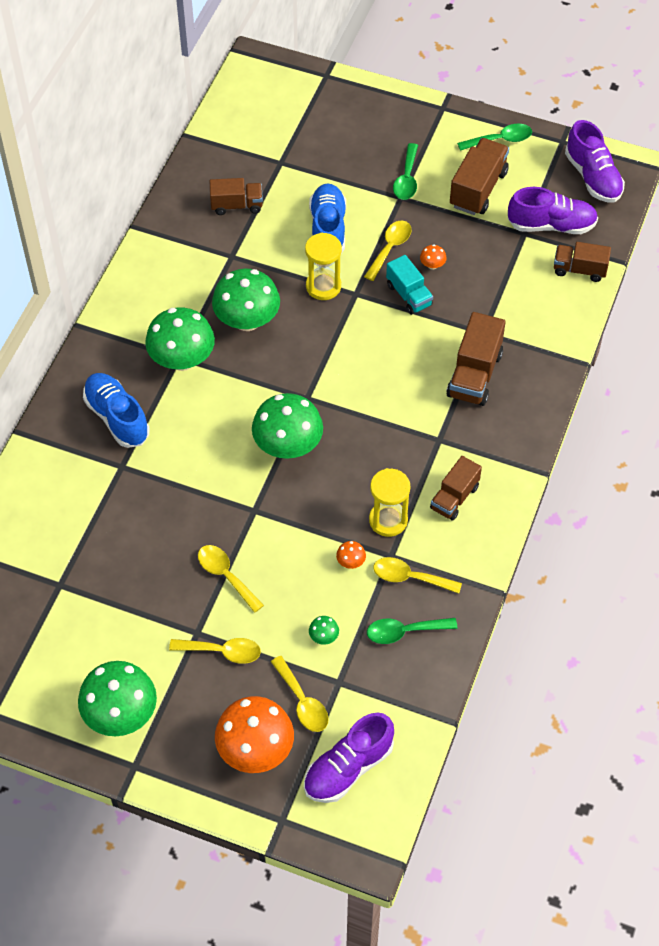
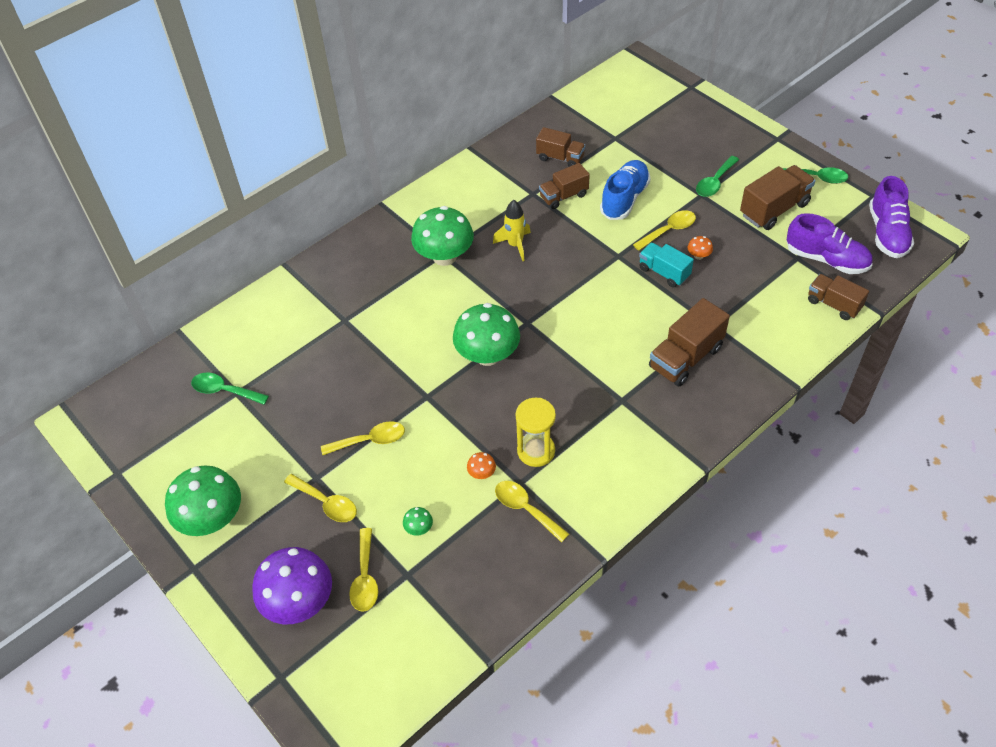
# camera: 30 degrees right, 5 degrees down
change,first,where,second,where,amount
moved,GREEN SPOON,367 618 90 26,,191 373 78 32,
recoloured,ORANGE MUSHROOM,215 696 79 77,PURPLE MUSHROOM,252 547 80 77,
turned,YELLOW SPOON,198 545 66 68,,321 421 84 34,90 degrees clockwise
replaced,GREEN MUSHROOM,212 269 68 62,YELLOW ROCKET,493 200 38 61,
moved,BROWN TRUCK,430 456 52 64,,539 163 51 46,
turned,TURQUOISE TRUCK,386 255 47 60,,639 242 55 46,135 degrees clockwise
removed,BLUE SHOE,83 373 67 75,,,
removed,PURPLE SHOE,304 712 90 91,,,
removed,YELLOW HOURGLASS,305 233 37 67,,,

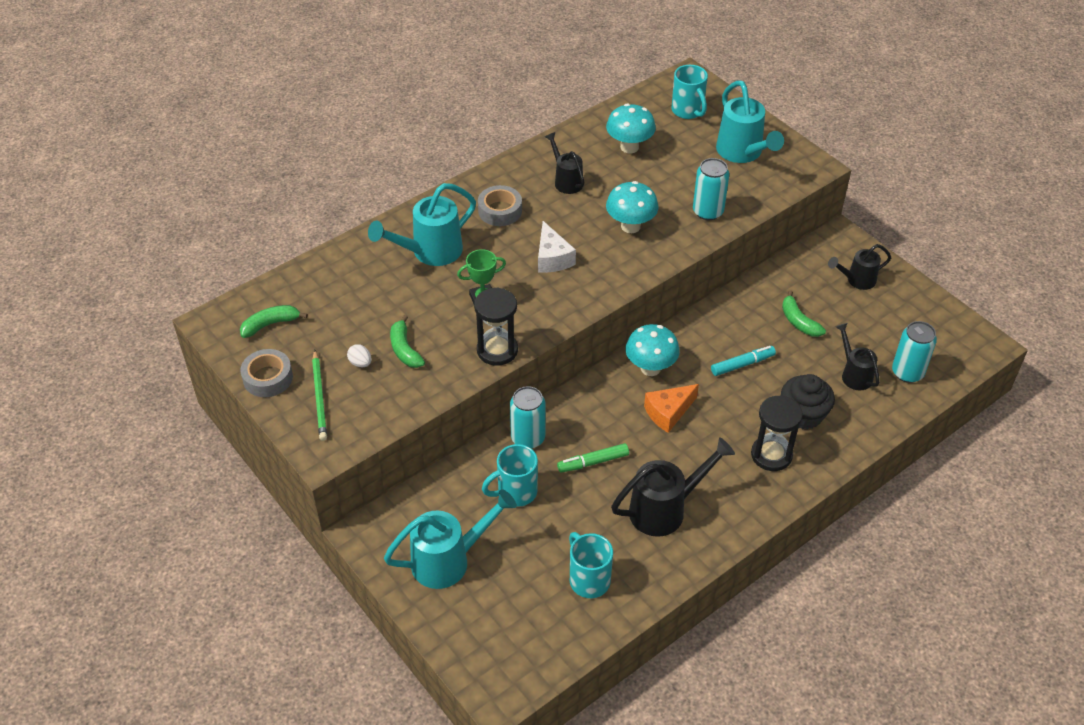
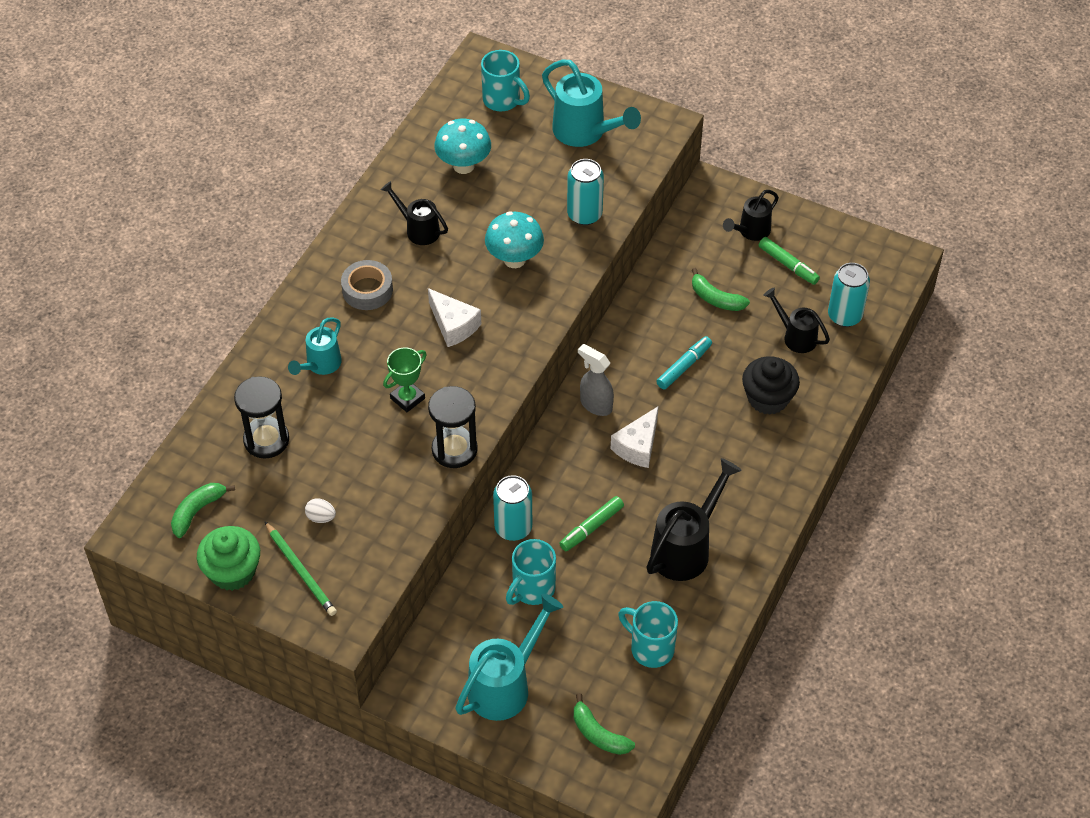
# camera: 25 degrees left, 5 degrees up
change,first,where,second,where,amount
replaced,GREY TAPE,240 349 53 48,GREEN CUPCAKE,197 526 63 65,
moved,BLACK HOURGLASS,751 395 52 76,,234 376 55 83,
resized,TURQUOISE WATERING CAN,368 183 108 83,,288 317 54 58,x0.61
moved,GREEN BANANA,390 315 35 53,,574 693 61 62,
replaced,TURQUOISE MUSHROOM,625 324 55 52,GREY SPRAY BOTTLE,578 344 36 72,
recoloured,ORANGE CHEESE,644 384 55 49,WHITE CHEESE,611 407 47 61,
added,,,GREEN MARKER,759 237 61 48,

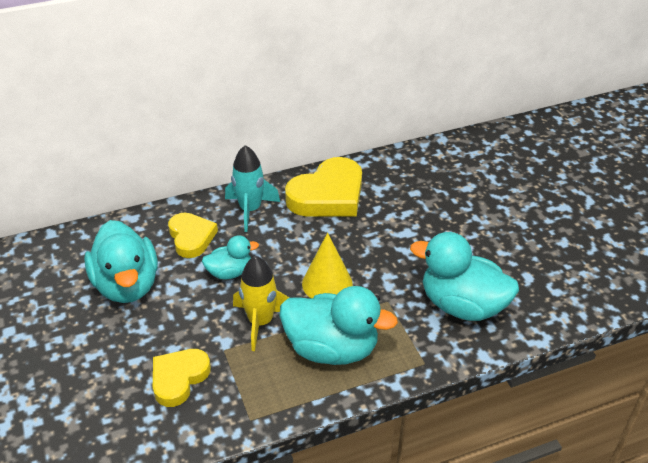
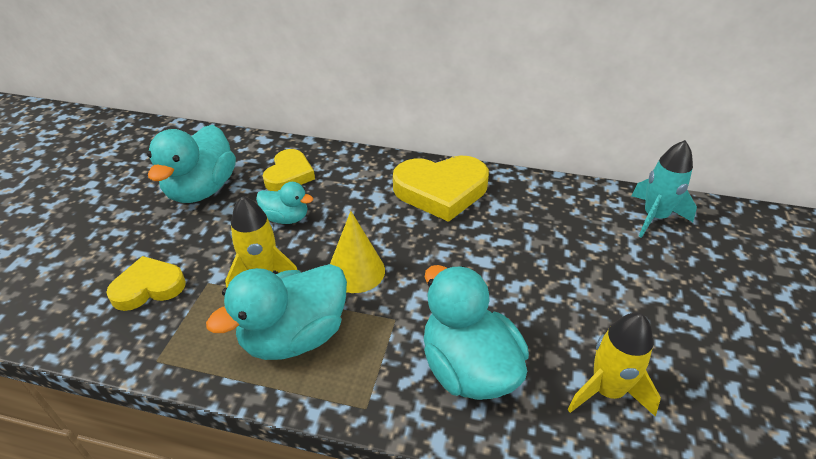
# camera: 35 degrees right, 0 degrees up
change,first,where,second,where,amount
turned,TURQUOISE DUCK,280 286 118 79,,206 264 141 96,90 degrees clockwise
added,,,YELLOW ROCKET,567 313 94 103,
moved,TURQUOISE ROCKET,225 145 55 87,,631 140 66 98,

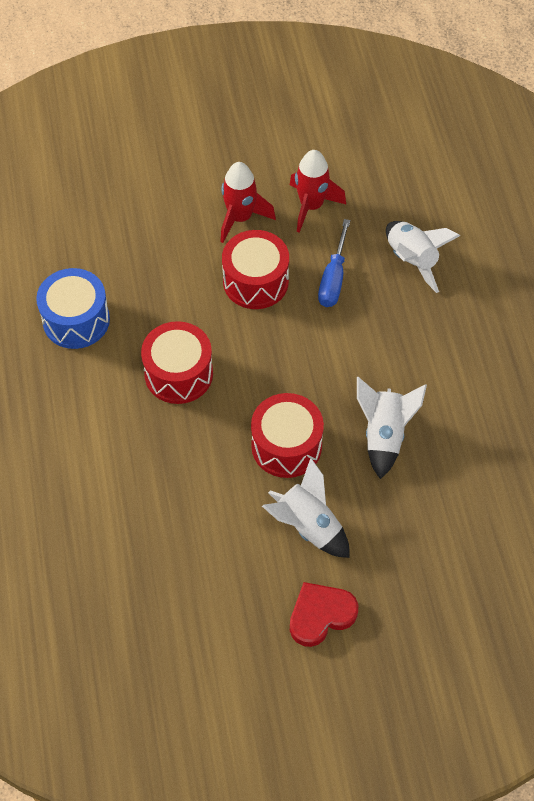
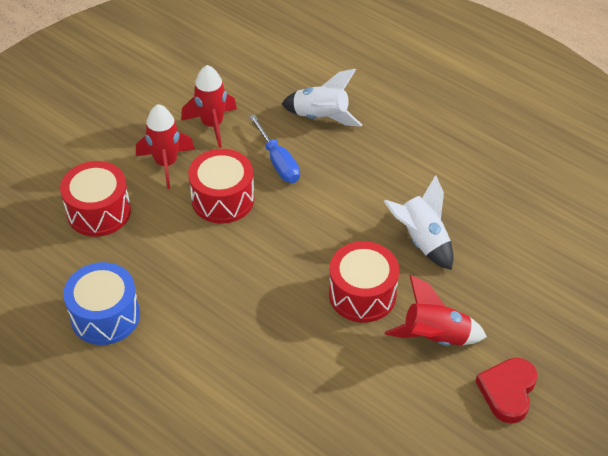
# camera: 40 degrees left, 10 degrees down
change,first,where,second,where,amount
moved,RED DRUM,141 321 72 83,,60 161 71 76,
recoloured,WHITE ROCKET,262 458 88 100,RED ROCKET,385 275 102 71,

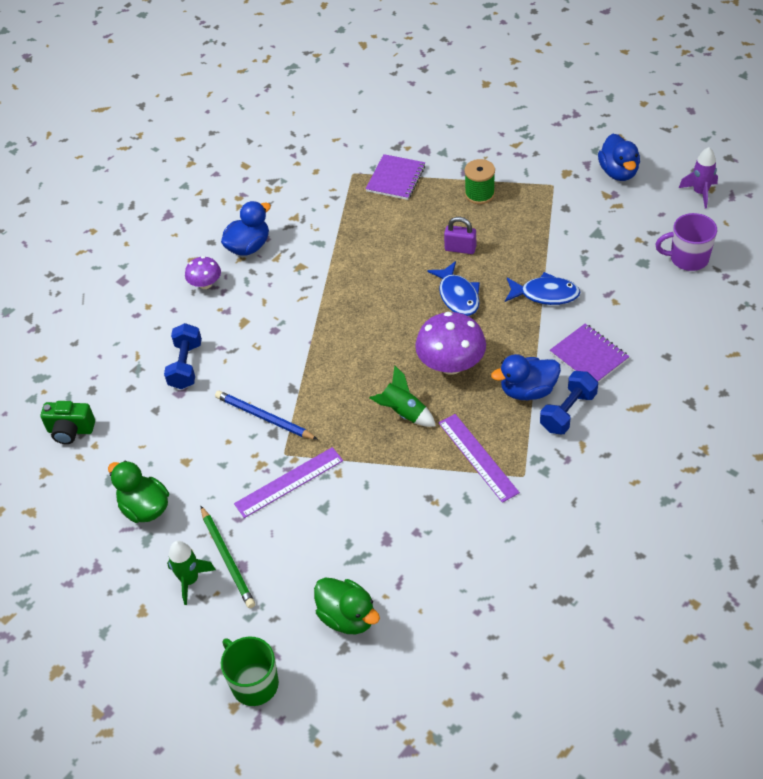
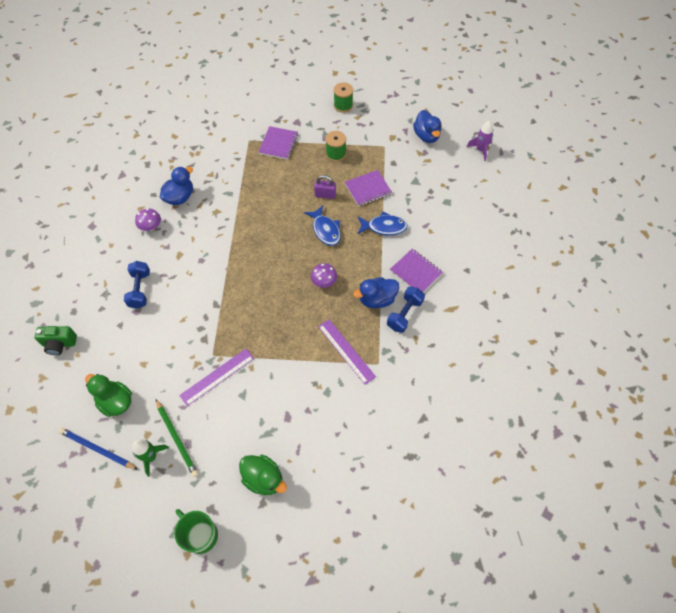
# camera: 10 degrees left, 10 degrees up
change,first,where,second,where,amount
moved,BLUE PENCIL,215 391 103 49,,59 428 79 42,
resized,PURPLE MUSHROOM,415 312 71 63,,311 263 26 25,x0.56
added,,,GREEN SPOOL,334 82 19 31,
added,,,PURPLE NOTEBOOK,345 170 47 36,
removed,GREEN ROCKET,369 366 67 61,,,
removed,PURPLE MUG,655 213 62 58,,,

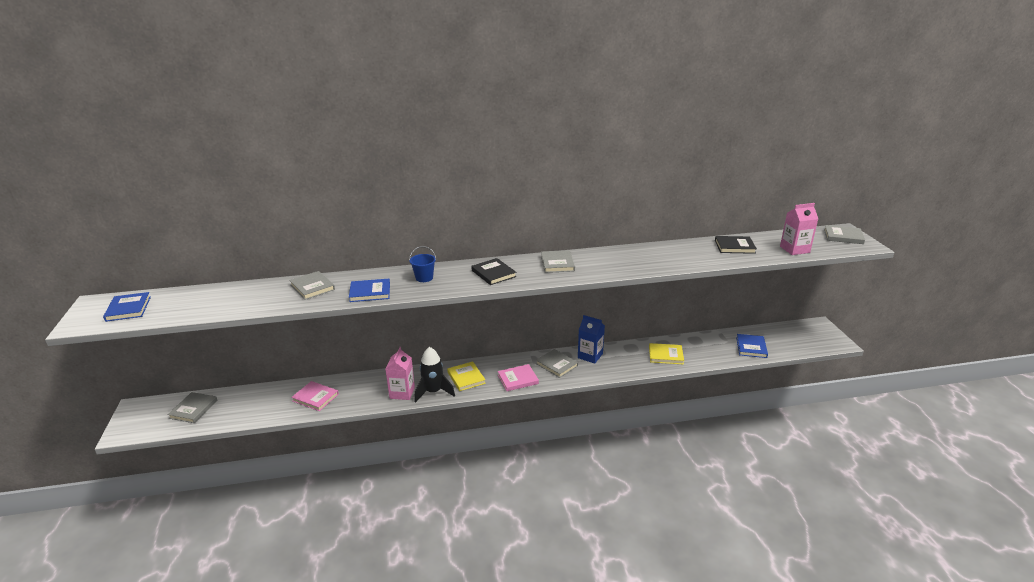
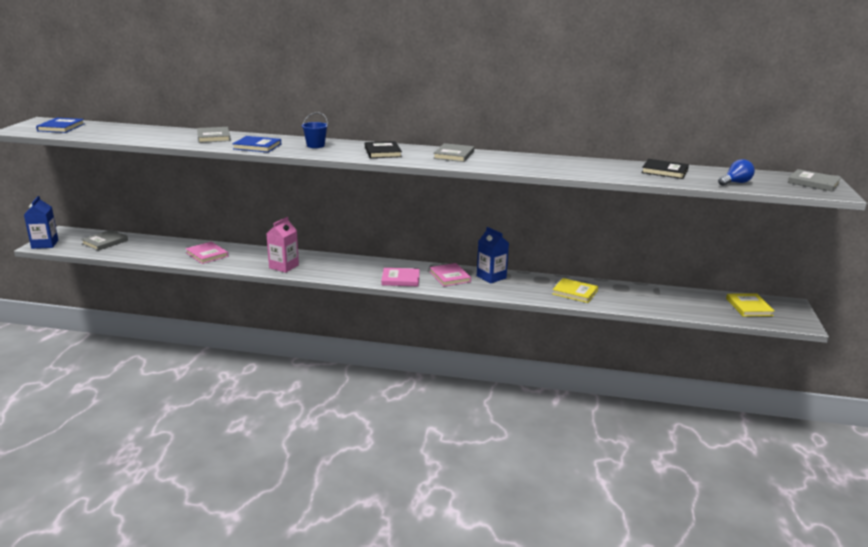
# camera: 20 degrees right, 5 degrees down
change,first,where,second,where,amount
added,,,BLUE CARTON,24 196 34 53,
recoloured,GREY BOOK,536 349 42 29,PINK BOOK,429 263 42 23,
replaced,PINK CARTON,780 203 38 52,BLUE LIGHT BULB,718 159 37 27,
moved,YELLOW BOOK,447 361 39 30,,726 293 49 23,
removed,BLACK ROCKET,414 347 41 56,,,
removed,BLUE BOOK,736 334 32 24,,,

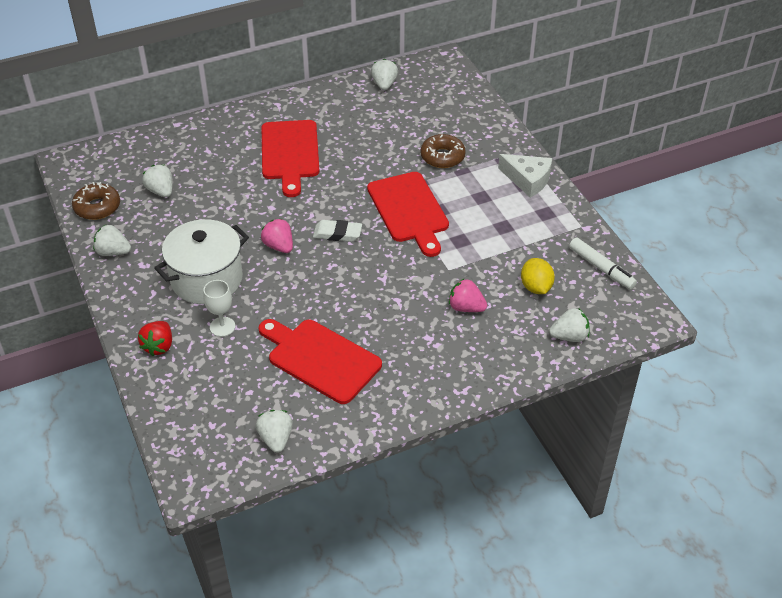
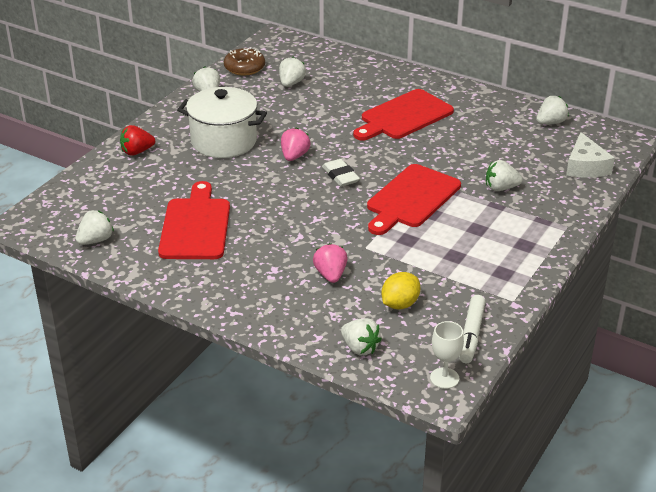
# camera: 55 degrees right, 10 degrees down
change,first,where,second,where,amount
moved,WHITE GOBLET,203 280 32 57,,430 321 34 68,
replaced,BROWN DONUT,420 134 46 34,WHITE STRAWBERRY,486 160 37 31,
moved,WHITE CHEESE,498 154 54 44,,566 132 49 46,

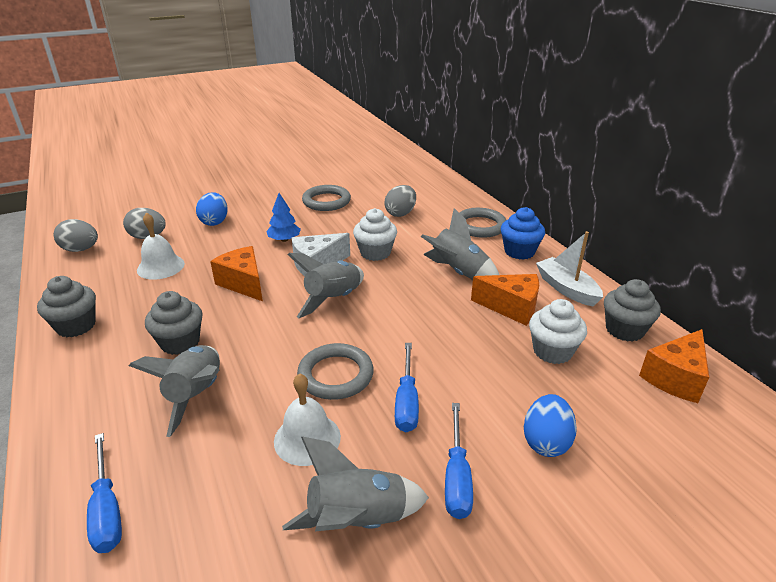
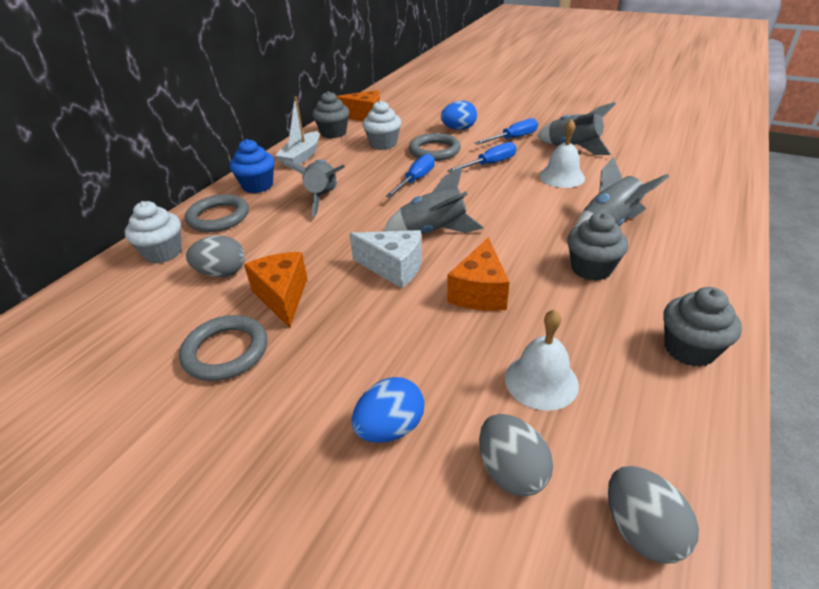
# camera: 125 degrees left, 5 degrees up
change,first,where,second,where,amount
moved,WHITE CUPCAKE,353 208 44 53,,125 201 57 62,
moved,ORANGE CHEESE,471 274 68 52,,244 252 63 76,
moved,BLUE SCREWDRIVER,87 433 35 120,,386 154 49 44,
moved,GREY RING,297 343 77 57,,409 133 52 28,
removed,BLUE TREE,266 193 35 49,,,

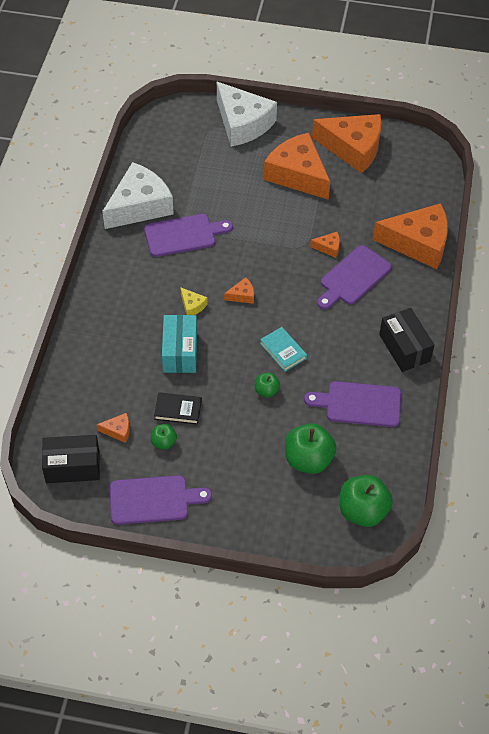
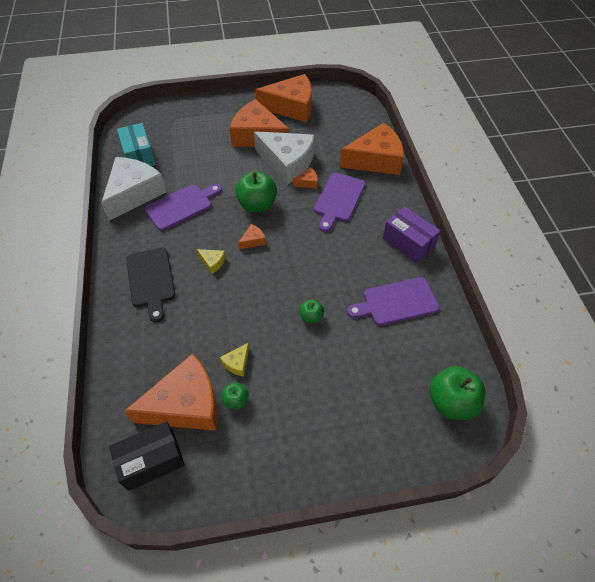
# camera: 20 degrees left, 0 degrees up
change,first,where,second,where,amount
moved,TURQUOISE BOX,162 315 35 58,,117 123 39 43,
resized,ORANGE CHEESE,97 413 33 30,,124 353 94 78,x2.49
added,,,BLACK CUTTING BOARD,126 248 49 74,
replaced,BLACK BOOK,154 392 48 33,YELLOW CHEESE,220 343 29 34,
moved,GREEN APPLE,285 423 51 51,,235 171 42 41,
moved,WHITE CHEESE,217 82 60 65,,254 131 60 53,
recoloured,BLACK BOX,379 308 55 64,PURPLE BOX,383 207 58 56,
removed,PURPLE CUTTING BOARD,110 475 102 50,,,
removed,TURQUOISE BOOK,260 327 47 45,,,

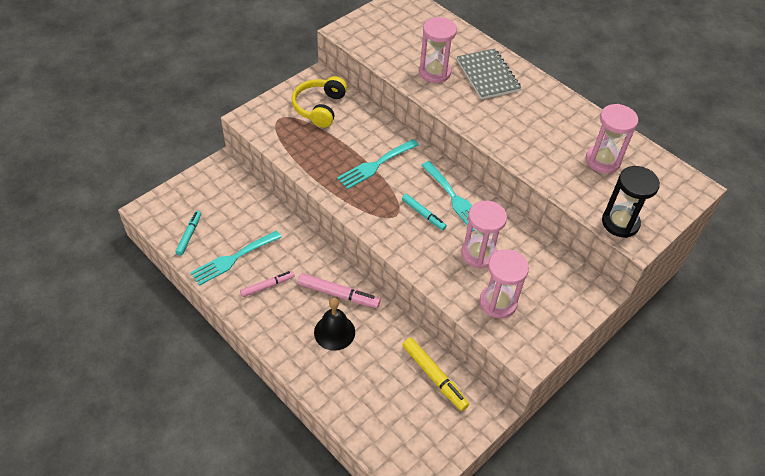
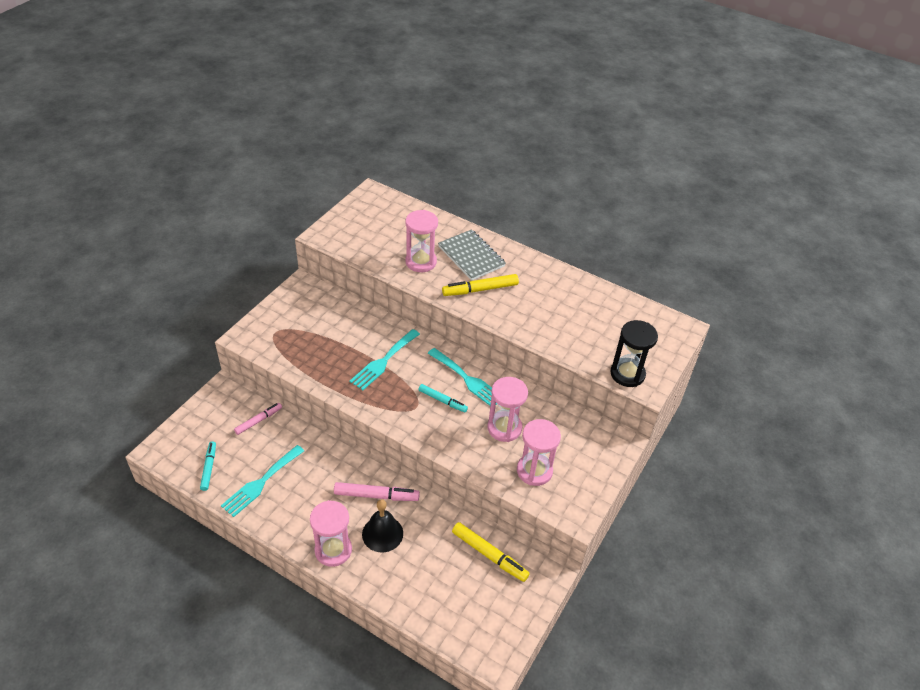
# camera: 15 degrees left, 5 degrees down
change,first,where,second,where,amount
moved,PINK MARKER,240 271 54 26,,234 403 48 32,
moved,PINK HOURGLASS,586 104 52 69,,310 500 42 67,
added,,,YELLOW MARKER,442 274 77 22,
removed,YELLOW HEADPHONES,292 76 55 52,,,

